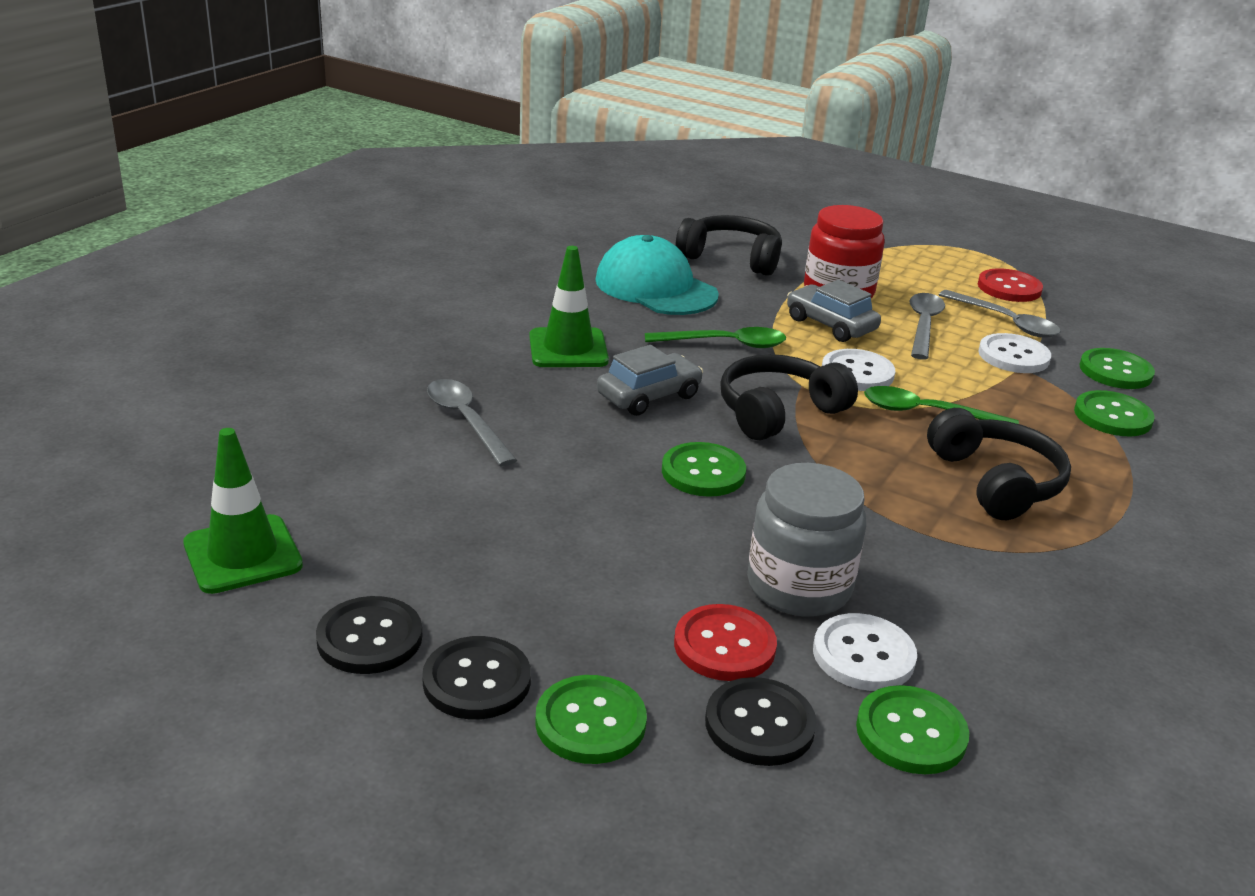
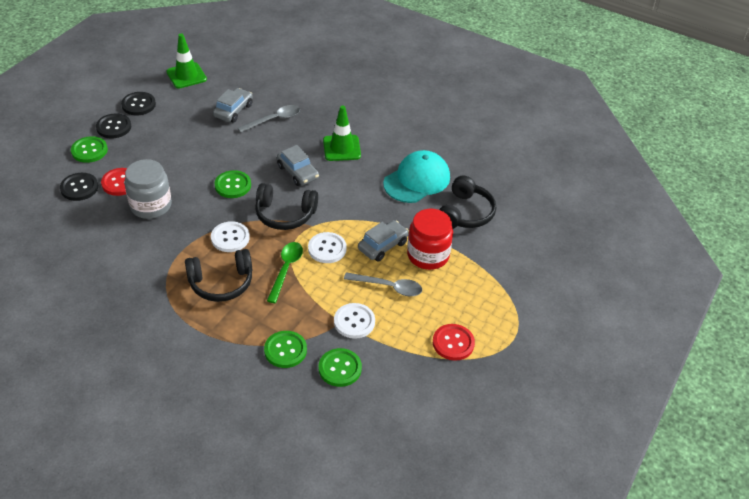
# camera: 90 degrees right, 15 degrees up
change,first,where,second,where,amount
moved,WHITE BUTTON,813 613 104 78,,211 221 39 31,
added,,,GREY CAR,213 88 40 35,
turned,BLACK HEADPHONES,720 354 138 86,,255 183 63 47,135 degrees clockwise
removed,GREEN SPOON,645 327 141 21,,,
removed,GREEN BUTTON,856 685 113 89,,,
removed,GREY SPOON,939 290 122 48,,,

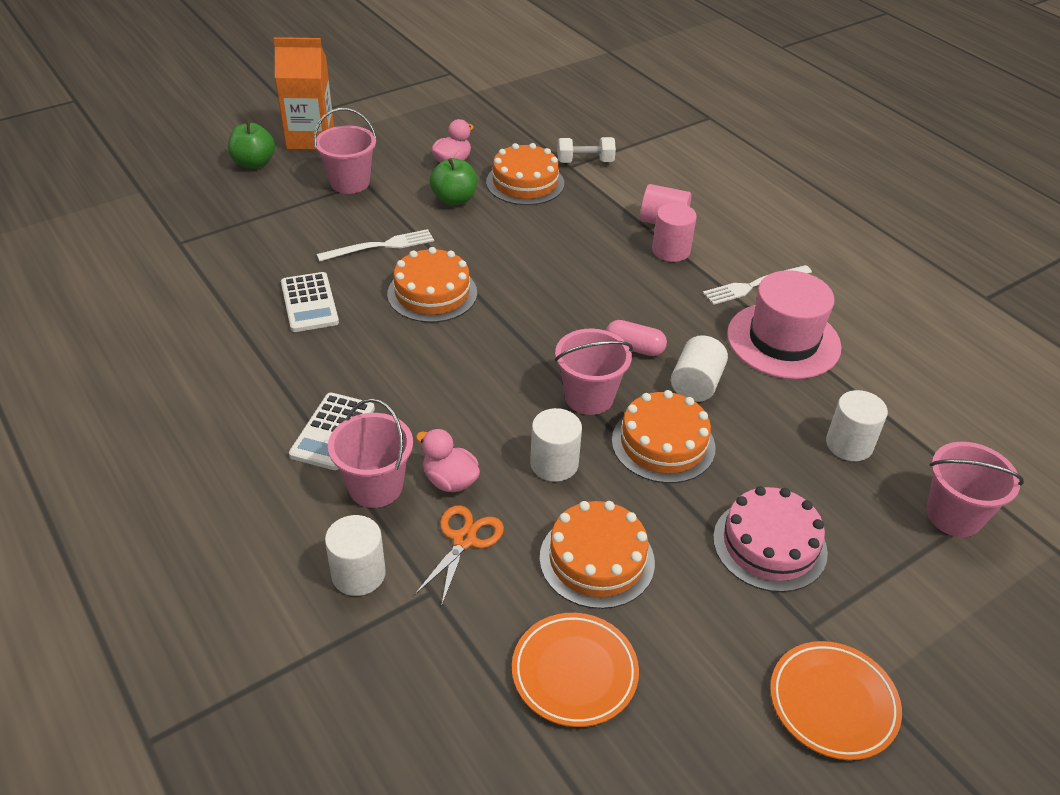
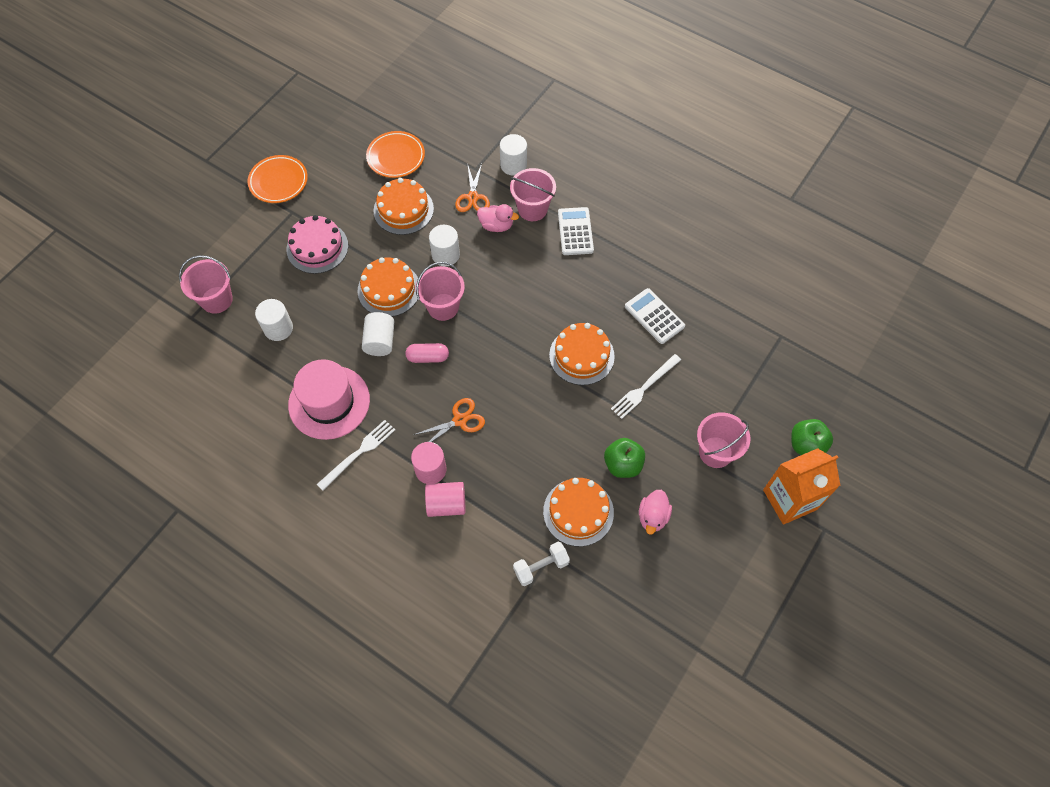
# camera: 160 degrees right, 20 degrees up
change,first,where,second,where,amount
added,,,ORANGE SCISSORS,414 398 71 44,

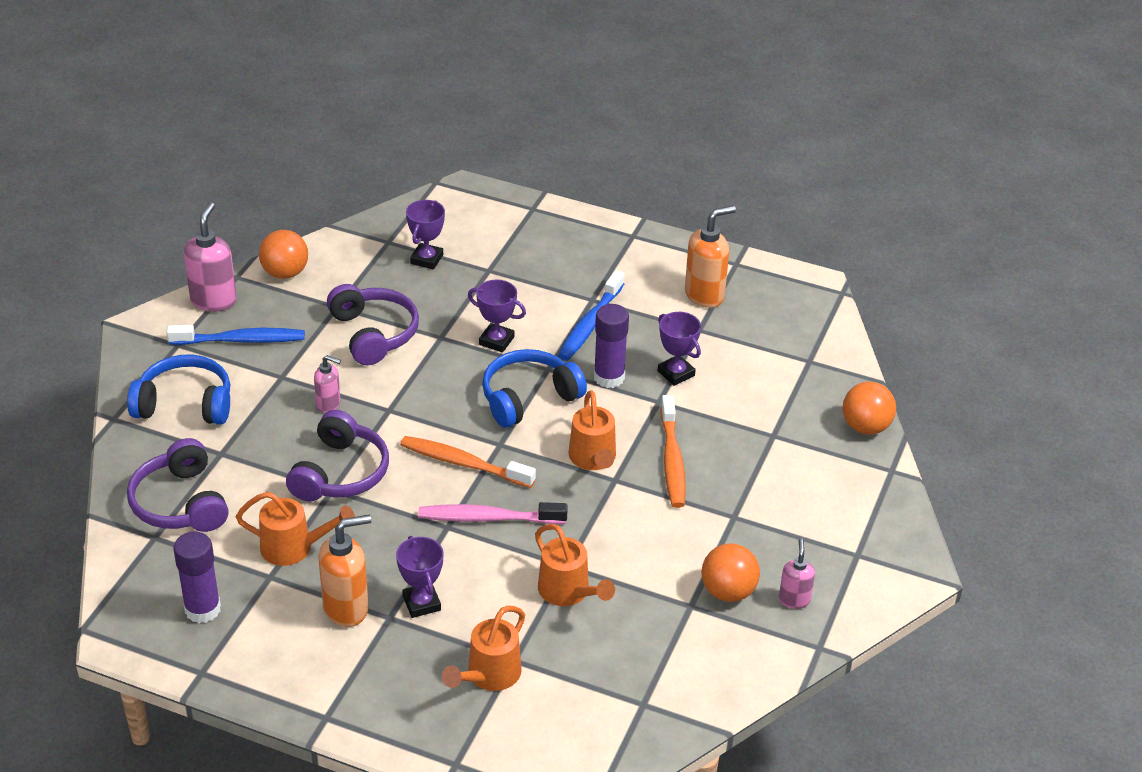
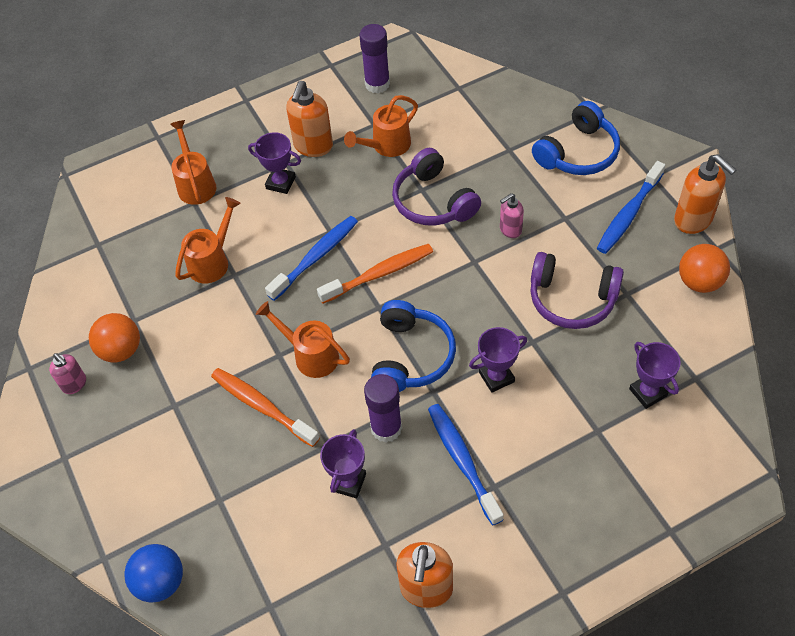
# camera: 135 degrees right, 15 degrees up
change,first,where,second,where,amount
recoloured,ORANGE BALL,843 382 53 53,BLUE BALL,124 544 59 59,
turned,ORANGE WATERING CAN,535 524 80 82,,175 197 66 86,120 degrees clockwise
recoloured,PINK TOOTHBRUSH,418 502 150 22,BLUE TOOTHBRUSH,265 216 93 85,
turned,PURPLE TROPHY,658 312 43 74,,320 429 46 69,75 degrees counterclockwise
recoloured,PINK SOAP DISPENSER,184 203 53 109,ORANGE SOAP DISPENSER,674 154 62 80,
removed,PURPLE HEADPHONES,127 438 101 94,,,

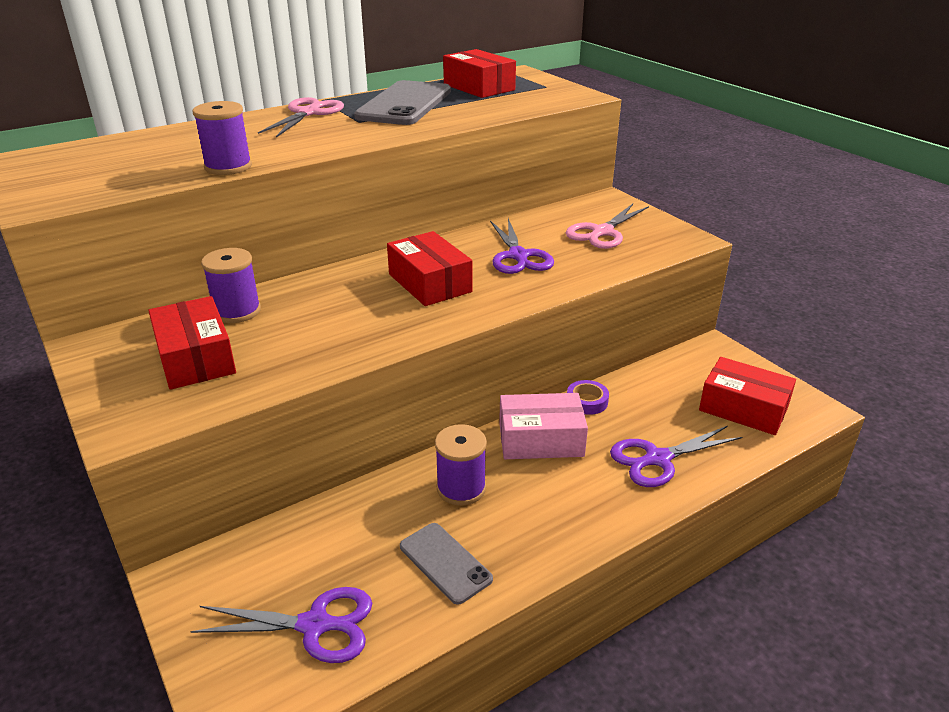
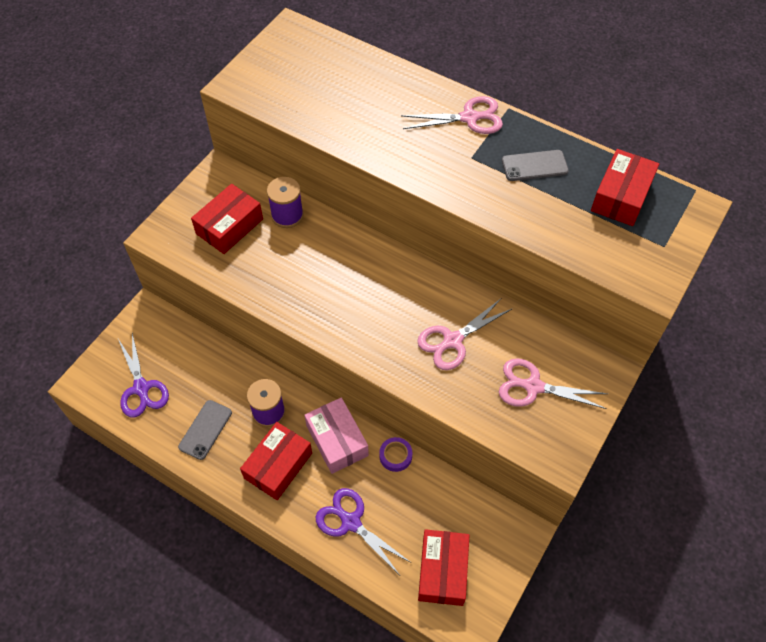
# camera: 65 degrees right, 25 degrees up
change,first,where,second,where,amount
moved,RED BOX,387 231 85 75,,240 422 72 78,
recoloured,PURPLE SCISSORS,490 218 64 56,PINK SCISSORS,417 299 96 71,
resized,GREY PHONE,354 80 97 45,,502 150 67 31,x0.55
removed,PURPLE SPOOL,193 101 59 74,,,

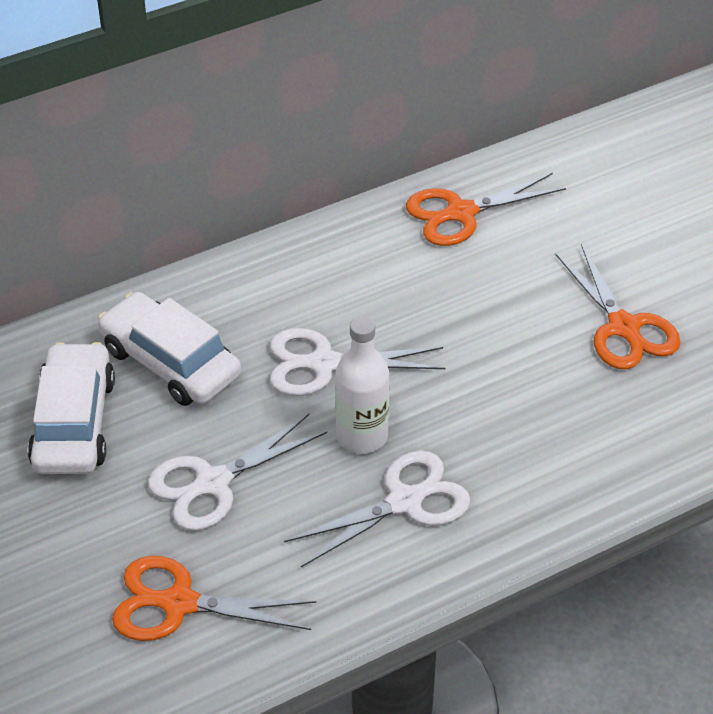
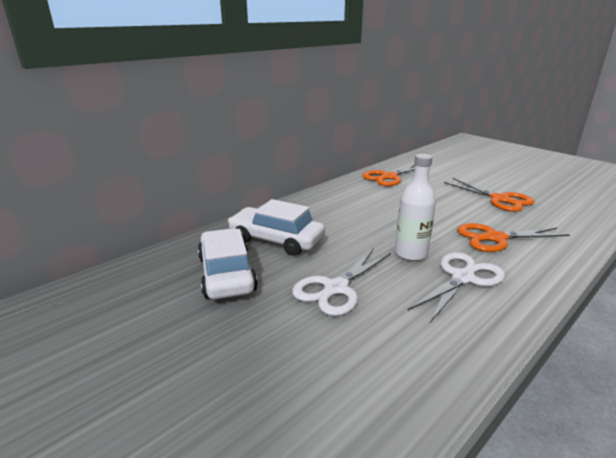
# camera: 15 degrees left, 20 degrees down
change,first,where,second,where,amount
moved,ORANGE SCISSORS,112 556 204 85,,457 223 113 29,
removed,WHITE SCISSORS,270 328 175 68,,,

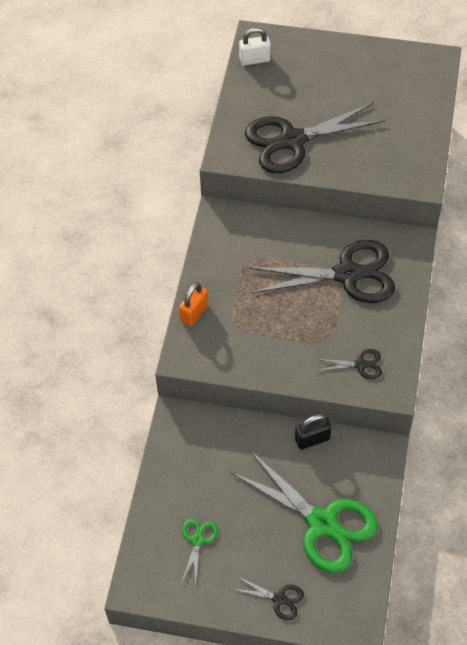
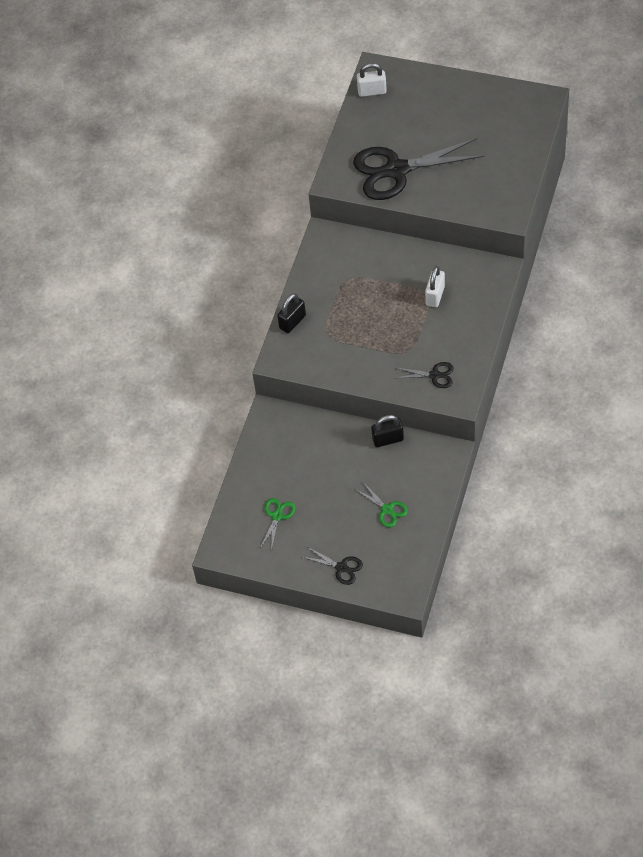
# camera: 10 degrees right, 0 degrees up
change,first,where,second,where,amount
recoloured,ORANGE PADLOCK,179 282 29 44,BLACK PADLOCK,277 293 29 40,
resized,GREEN SCISSORS,230 449 148 124,,355 481 53 46,x0.44
replaced,BLACK SCISSORS,249 240 146 63,WHITE PADLOCK,425 266 20 41,

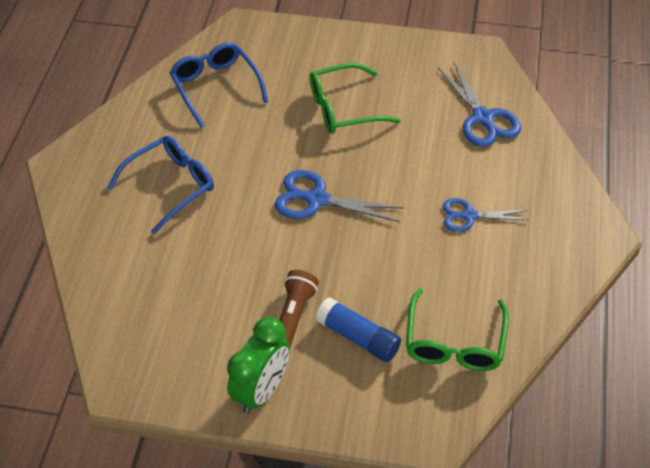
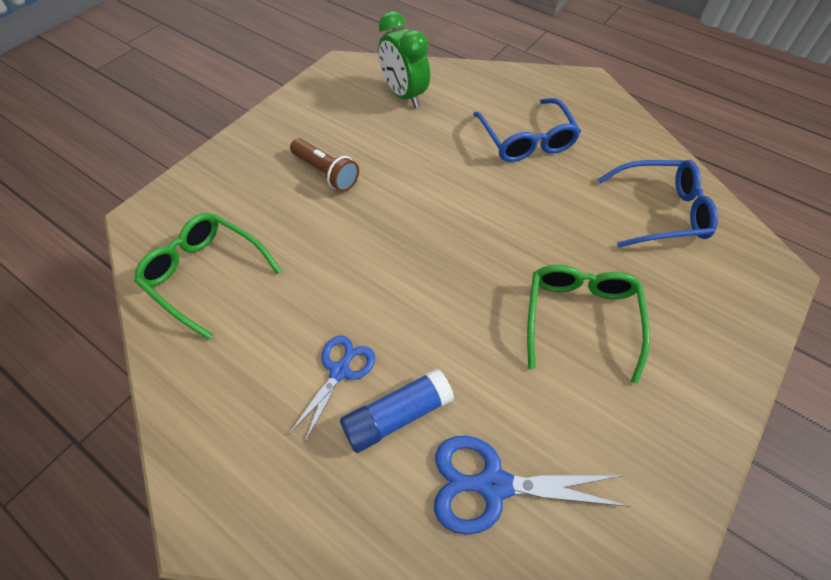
# camera: 115 degrees right, 5 degrees up
change,first,where,second,where,amount
moved,BLUE GLUE STICK,316 297 85 65,,340 368 114 85,
moved,GREEN CLOCK,227 317 63 96,,378 11 52 97,
removed,BLUE SCISSORS,275 170 129 52,,,

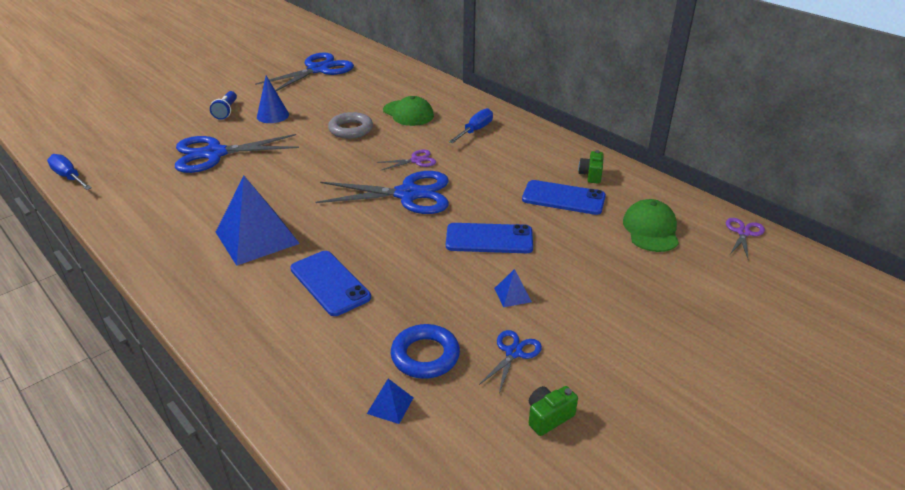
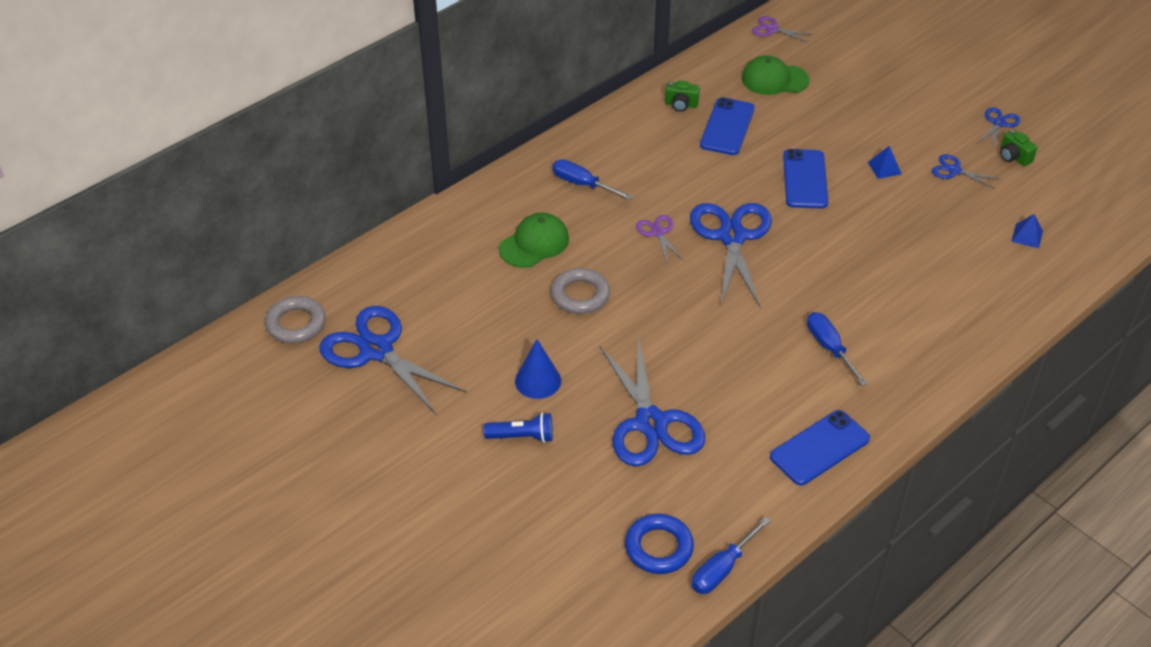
# camera: 90 degrees left, 10 degrees up
change,first,where,second,where,amount
added,,,GREY RING,265 296 61 48,
moved,BLUE RING,391 324 69 55,,625 514 69 60,
moved,BLUE PHONE,290 251 81 65,,770 410 100 76,
replaced,BLUE PYRAMID,216 176 84 90,BLUE SCREWDRIVER,807 312 61 74,
added,,,BLUE SCISSORS,978 107 42 40,

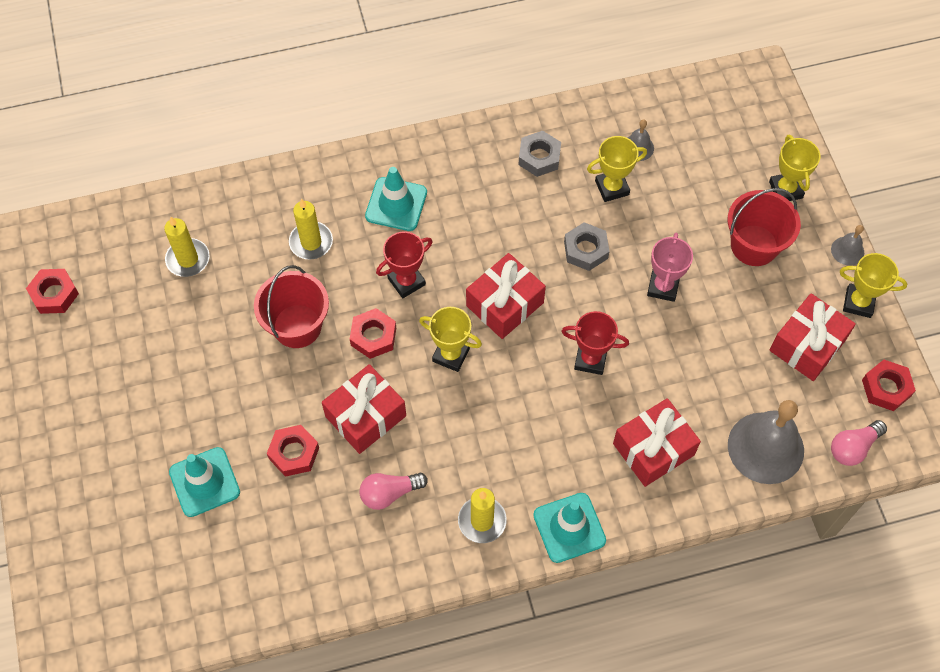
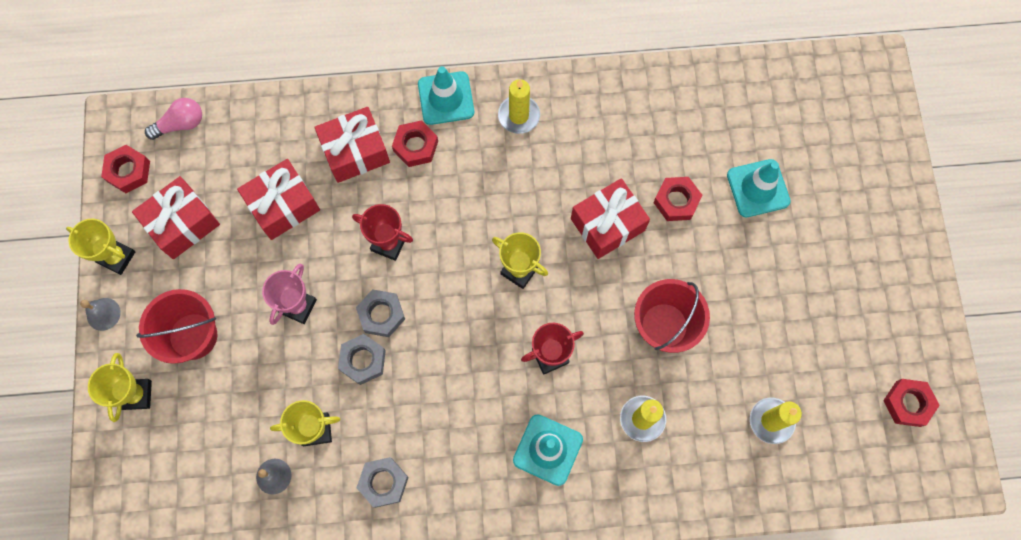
# camera: 170 degrees left, 10 degrees up
change,first,where,second,where,amount
moved,RED GIFT,466 253 80 86,,237 159 83 81,
added,,,GREY NUT,356 289 49 48,
moved,RED NUT,350 308 46 51,,392 120 46 47,
removed,PINK LIGHT BULB,359 473 69 37,,,
removed,GREY BELL,728 400 76 84,,,

